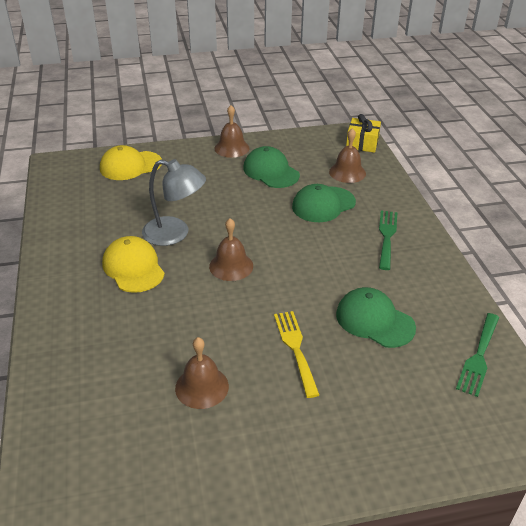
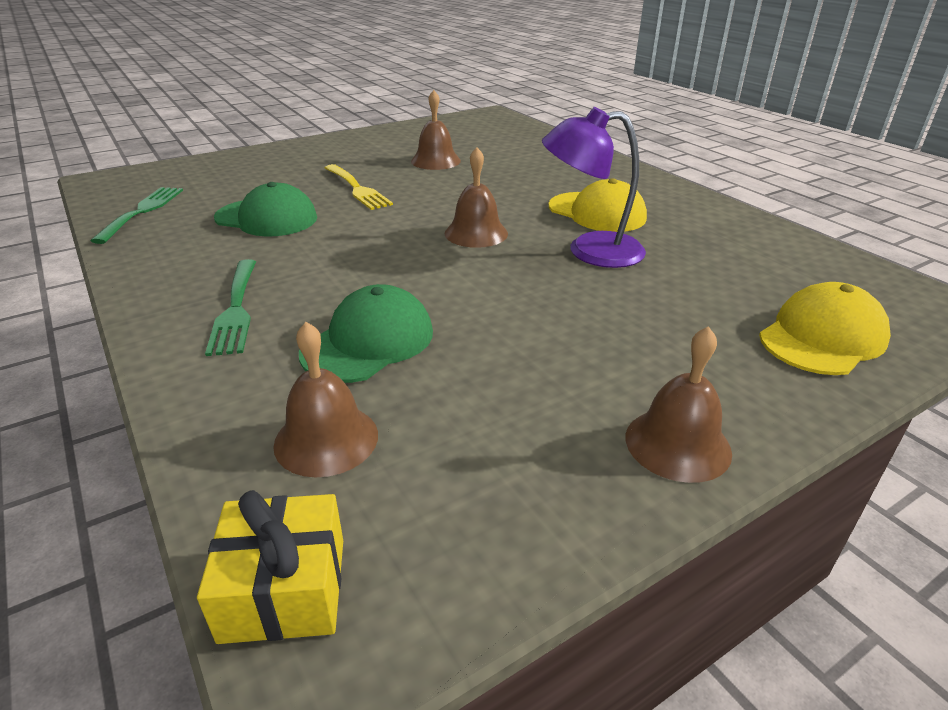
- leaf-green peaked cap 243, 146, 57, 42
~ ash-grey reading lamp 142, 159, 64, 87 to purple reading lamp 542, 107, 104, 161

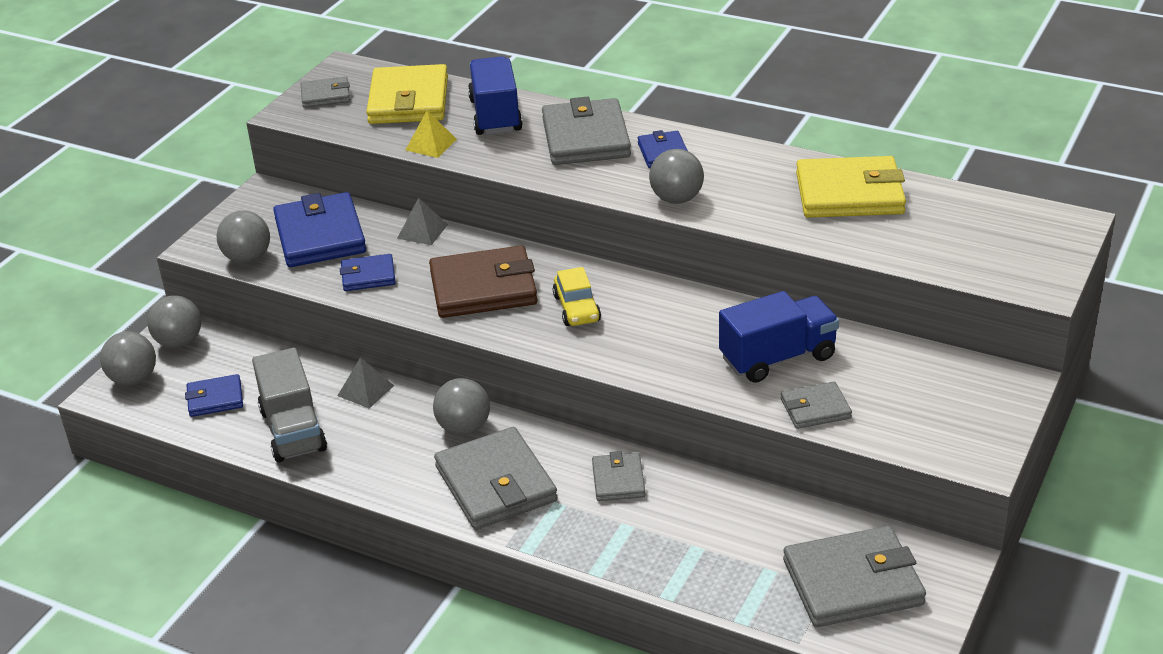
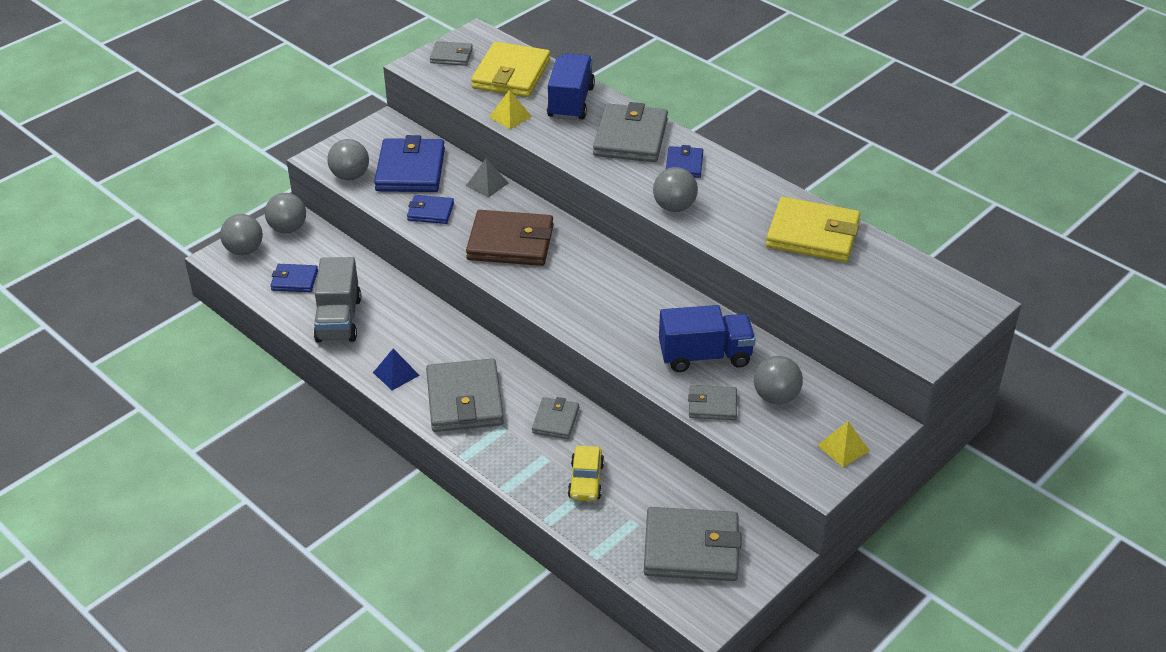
- ash-grey solid pyramid 337, 357, 57, 52
+ blue solid pyramid 373, 349, 47, 41
+ yellow solid pyramid 817, 421, 53, 46
~ ash-grey play ball 433, 378, 57, 57 to 754, 356, 49, 48
~ yellow automobile 553, 267, 48, 59 to 568, 446, 36, 55

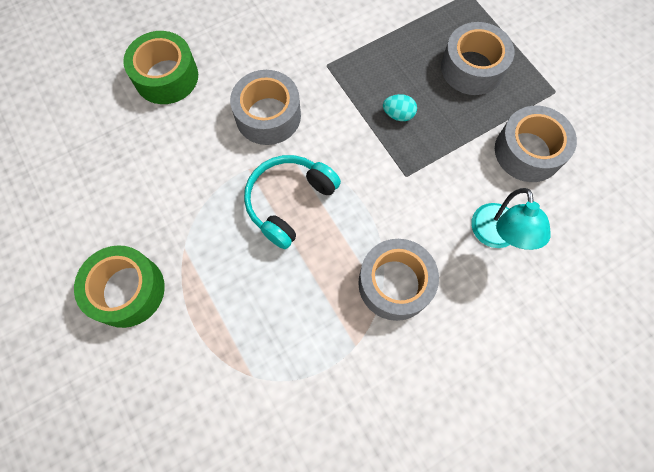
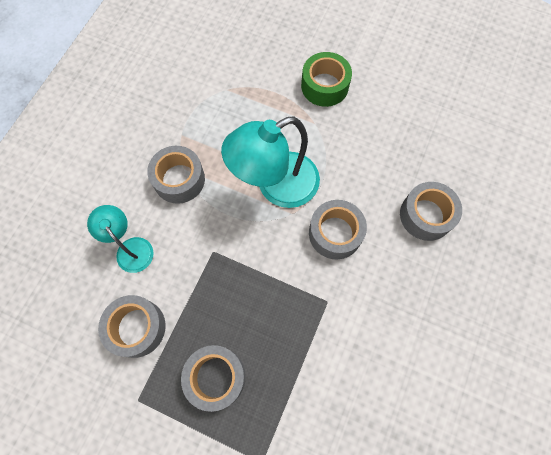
- aqua egg shape 383, 94, 34, 27
~ aqua headphones 244, 155, 97, 94 to aqua reading lamp 221, 116, 99, 92
~ leaf-green tape 123, 31, 75, 73 to ash-grey tape 400, 182, 62, 59

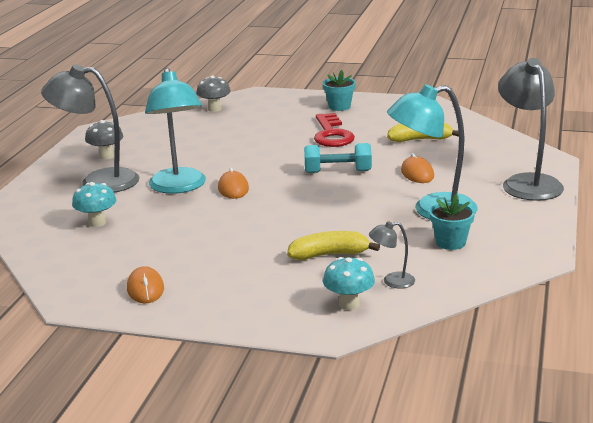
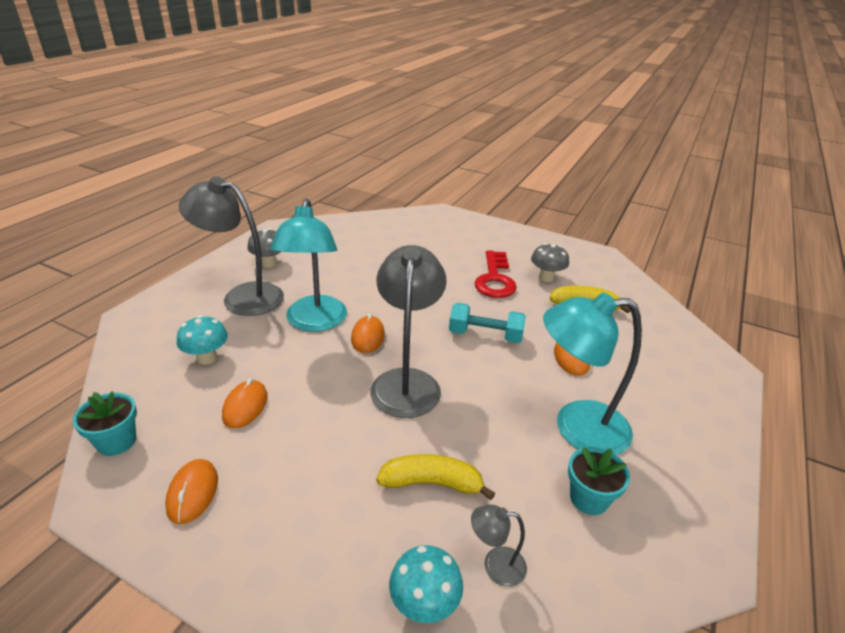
+ orange PC mouse 222, 378, 45, 50
~ ash-grey toadstool 196, 76, 35, 36 to 531, 243, 38, 39
~ aqua potted plant 323, 70, 33, 41 to 73, 391, 64, 65
~ ash-grey reading lamp 498, 58, 66, 143 to 370, 245, 77, 173

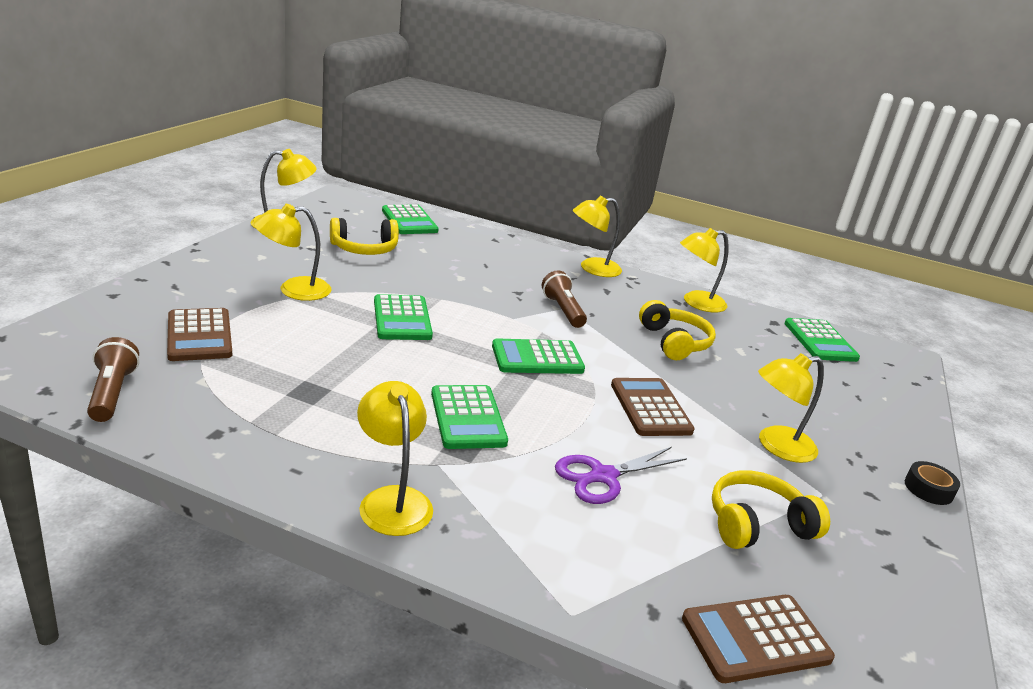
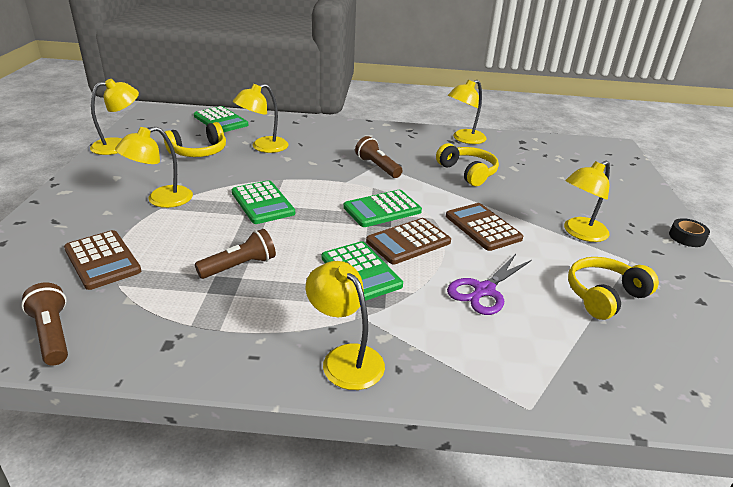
- leaf-green adding machine 784, 318, 76, 44
+ russet torch 195, 229, 81, 50
~ yellow reading lamp 572, 196, 50, 81 to 233, 84, 56, 69
~ russet adding machine 682, 595, 153, 88 to 366, 218, 85, 46

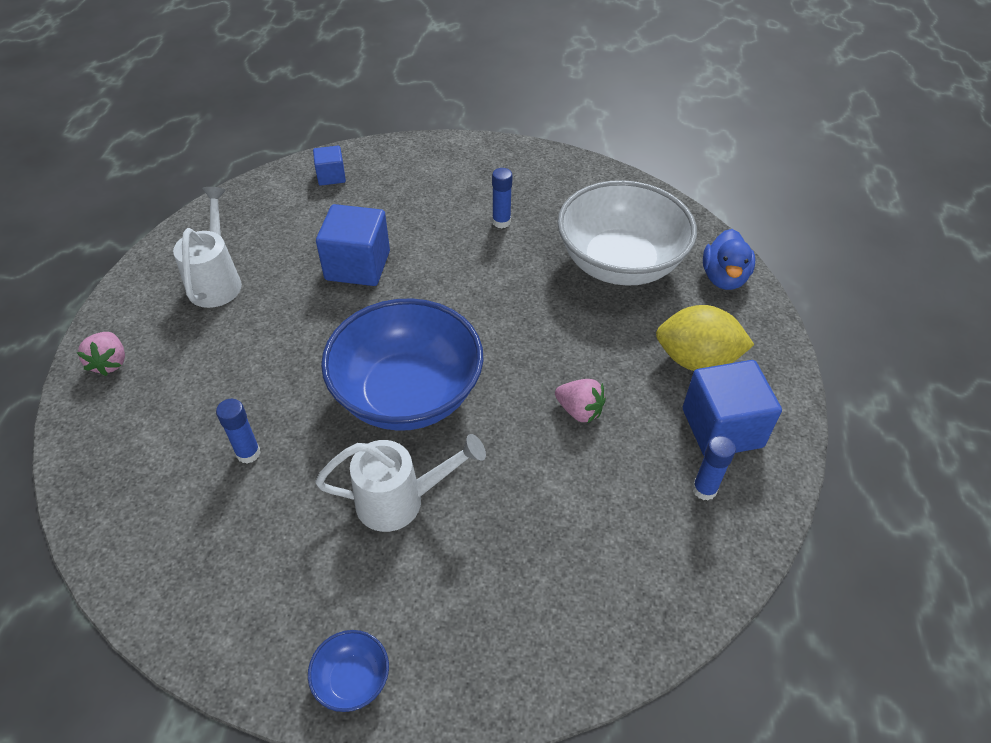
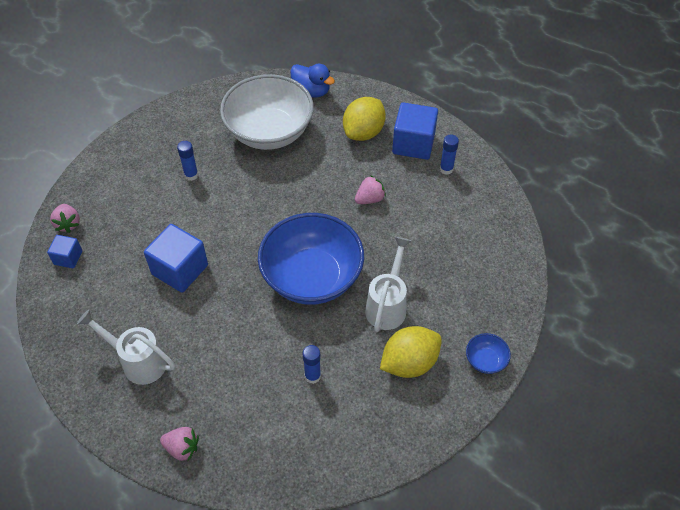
+ rosy strawberry 50, 204, 30, 29
+ yellow lemon 380, 326, 62, 52

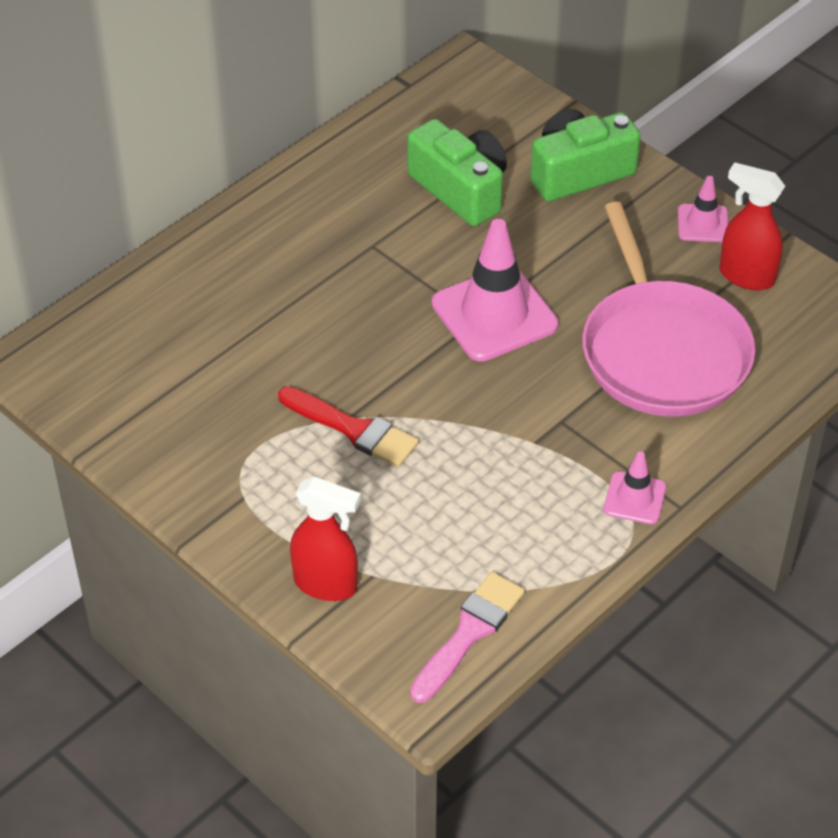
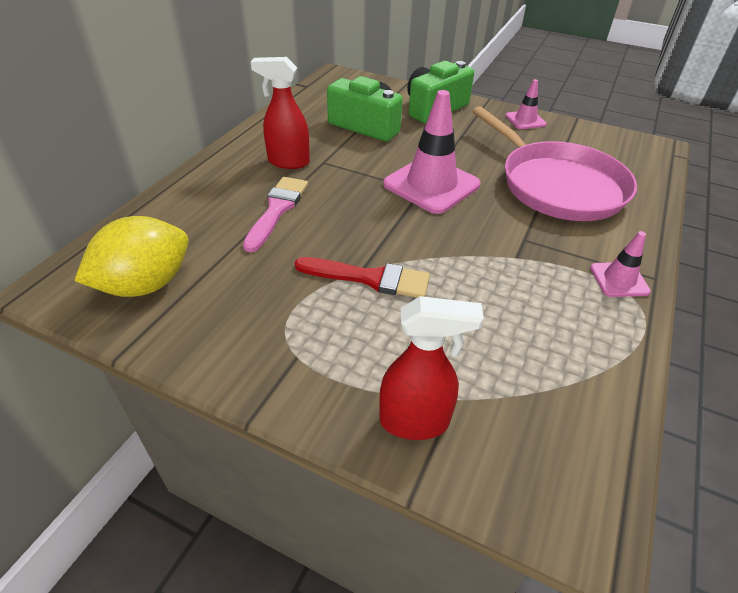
+ yellow lemon 74, 216, 115, 81
~ rosy paint brush 410, 572, 115, 131 to 243, 177, 65, 75
~ crimson sprayer 720, 162, 65, 128 to 251, 57, 59, 112

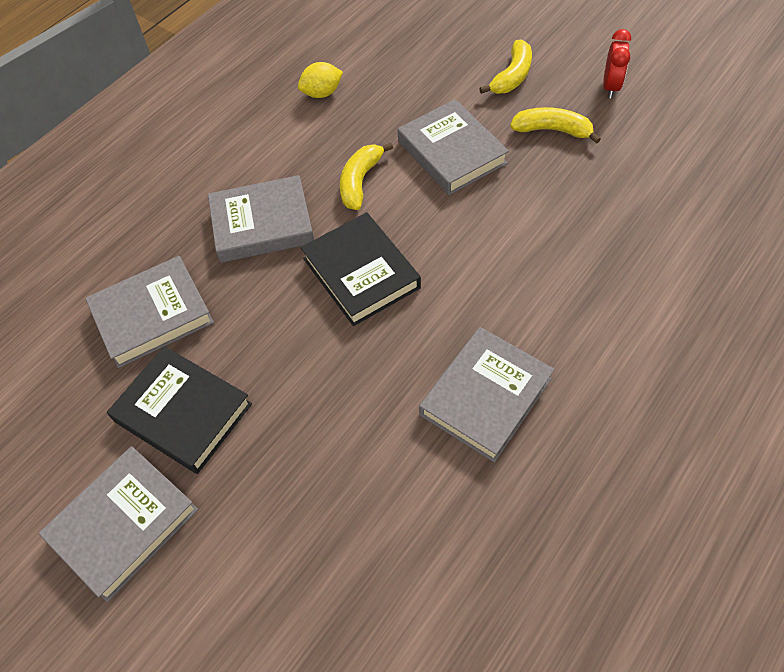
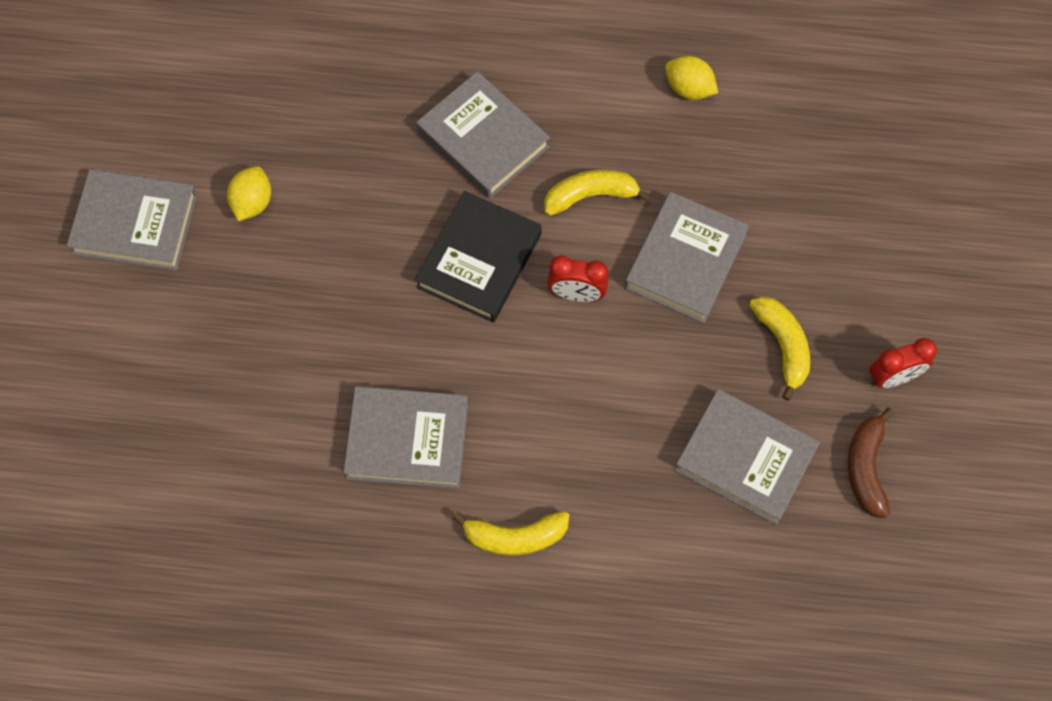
+ crimson alarm clock 547, 255, 62, 47
+ russet banana 848, 408, 46, 110
~ ash-grey hardcover 85, 256, 129, 112 to 674, 389, 146, 136
~ yellow banana 479, 39, 53, 55 to 453, 511, 116, 45
~ ebony hardcover 107, 346, 145, 128 to yellow lemon 227, 166, 44, 55

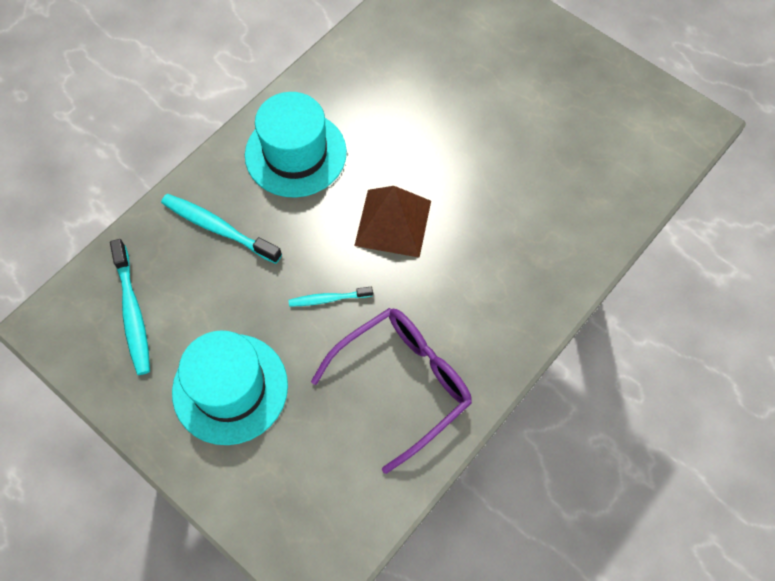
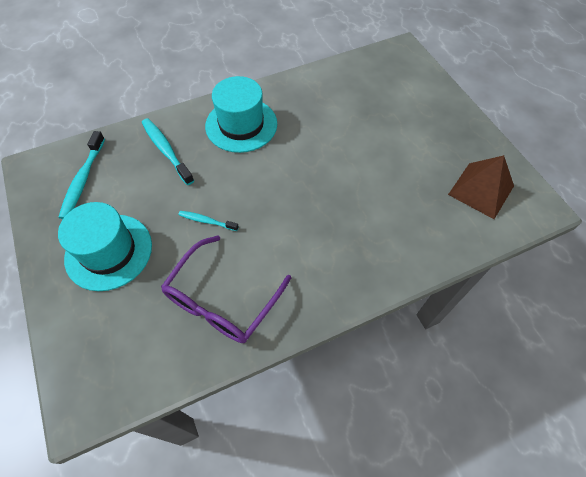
~ russet solid pyramid 354, 186, 77, 72 to 448, 155, 66, 64
~ purple spectacles 311, 308, 161, 166 = 161, 236, 130, 107 135 degrees clockwise

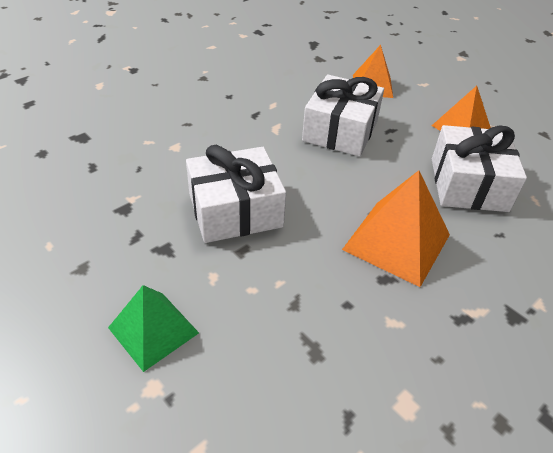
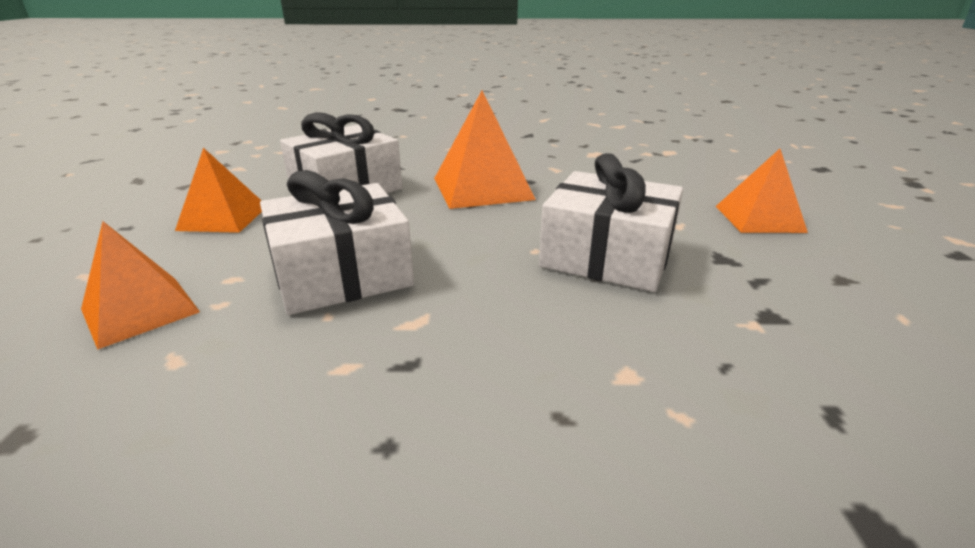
~ leaf-green solid pyramid 108, 285, 91, 87 to orange solid pyramid 716, 149, 92, 84

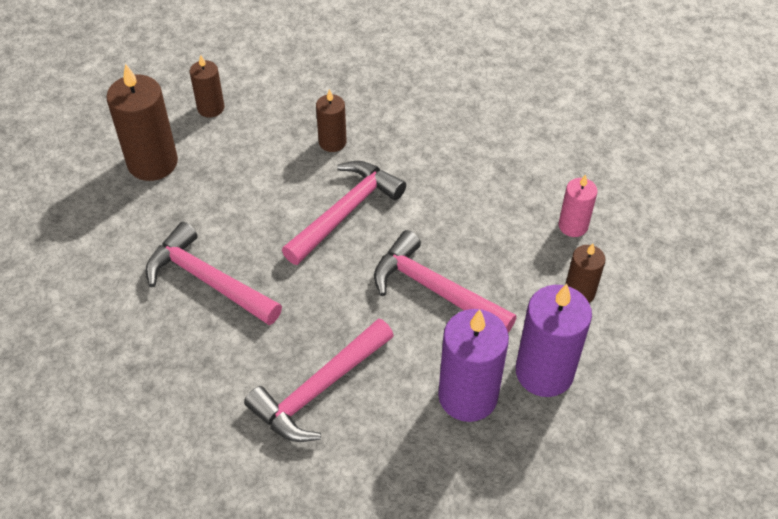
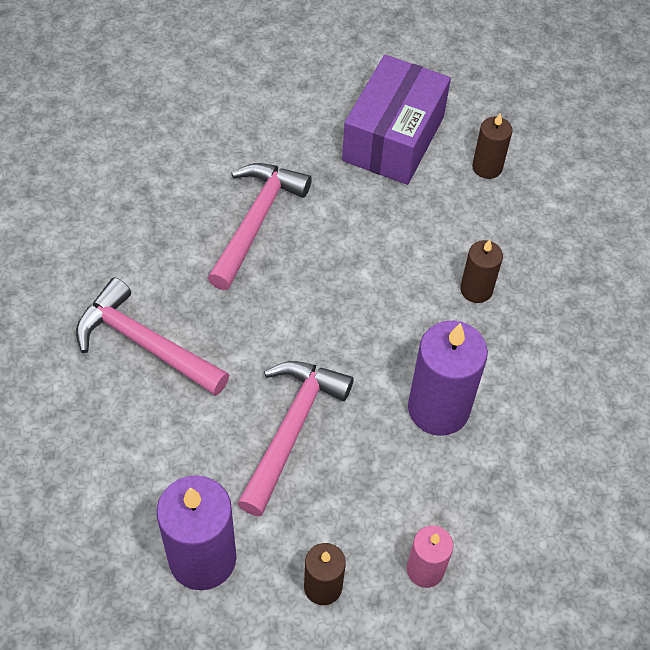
- rosy claw hammer 282, 161, 124, 104
~ purple wax candle 438, 309, 71, 113 to 408, 321, 80, 115
~ russet wax candle 106, 63, 72, 118 to purple parcel 342, 55, 109, 130

